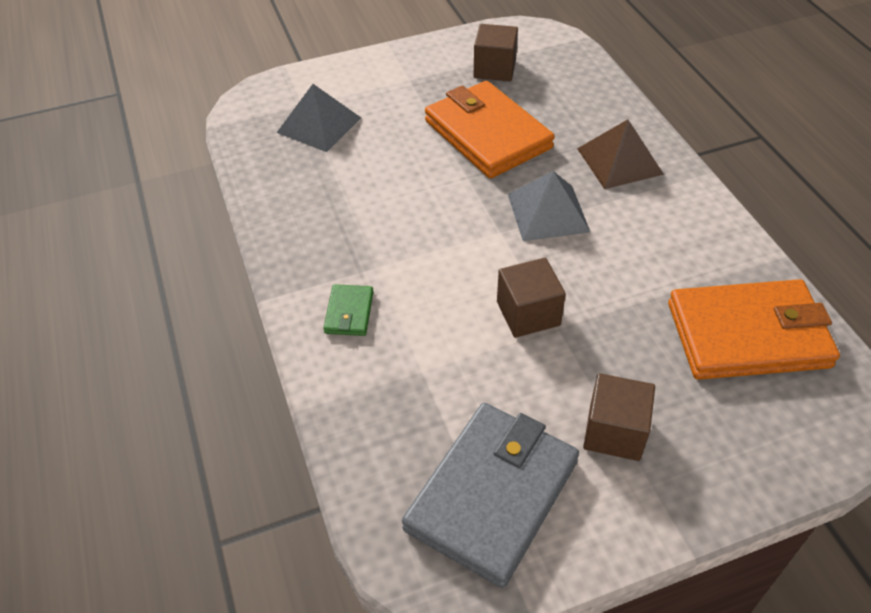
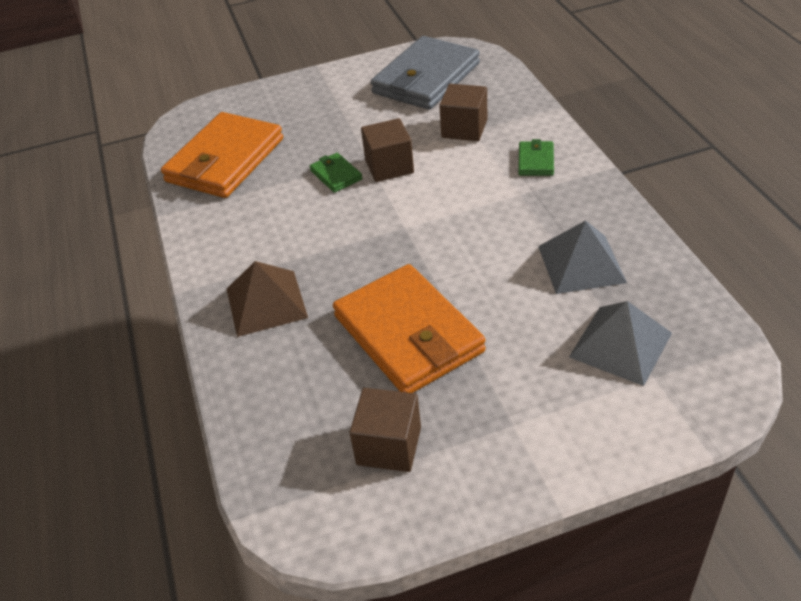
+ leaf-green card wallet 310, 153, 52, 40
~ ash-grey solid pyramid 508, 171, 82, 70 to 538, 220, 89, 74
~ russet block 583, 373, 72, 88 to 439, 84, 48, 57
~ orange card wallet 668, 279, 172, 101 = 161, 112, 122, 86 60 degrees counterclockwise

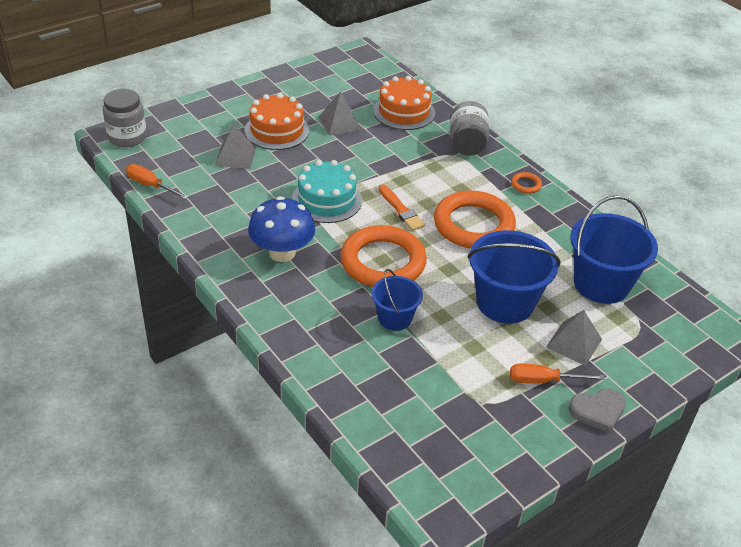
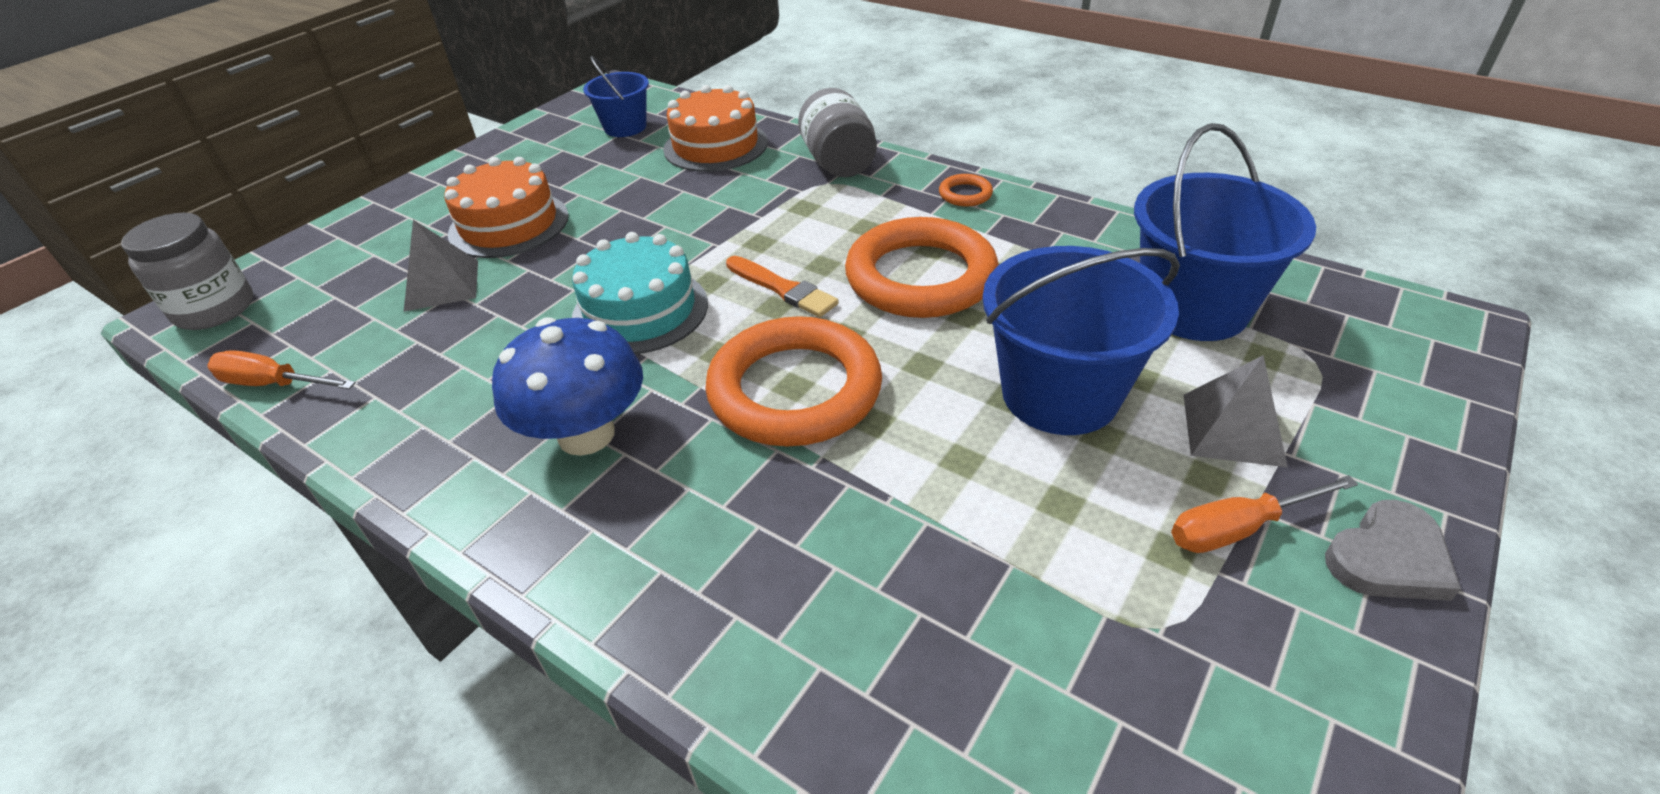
- ash-grey solid pyramid 318, 91, 43, 45
~ blue pail 371, 269, 52, 62 to 583, 56, 66, 81

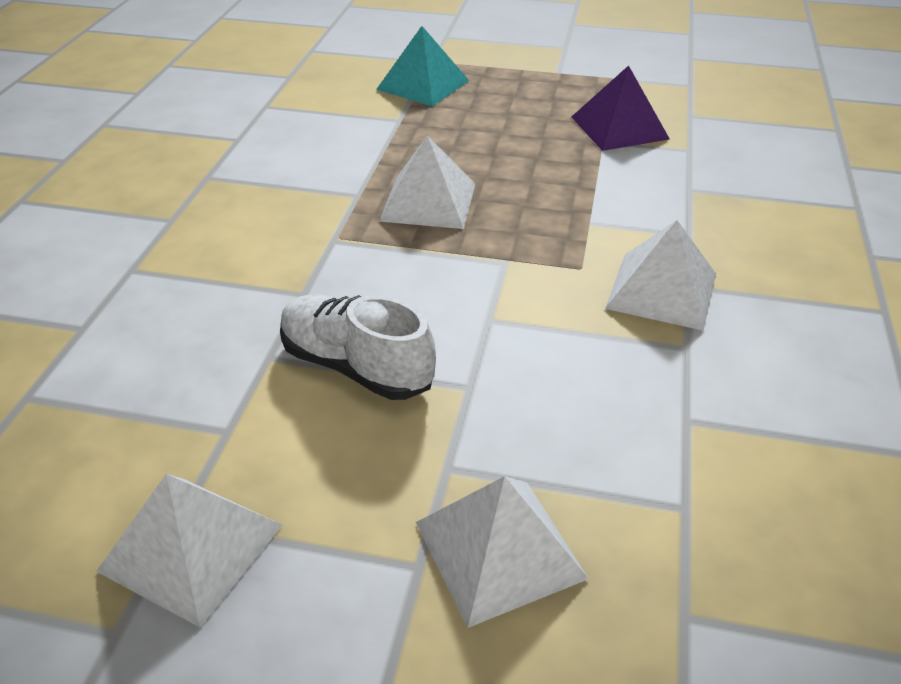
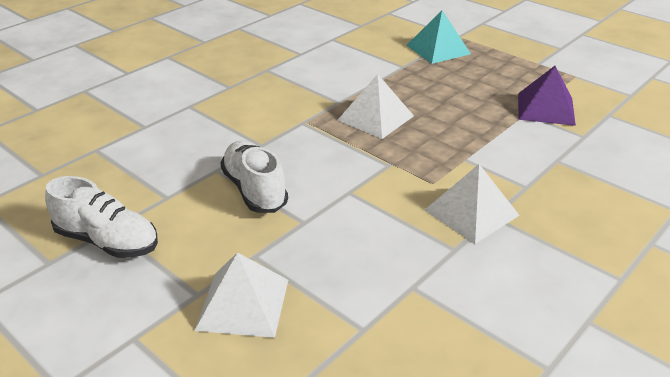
~ snow-white solid pyramid 96, 474, 186, 153 to snow-white lace-up shoe 45, 176, 113, 82

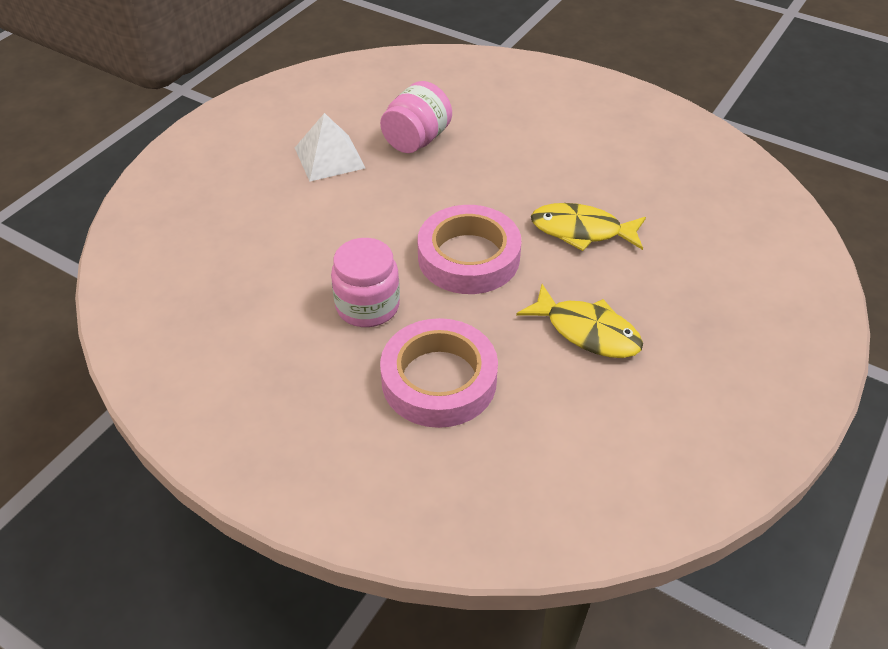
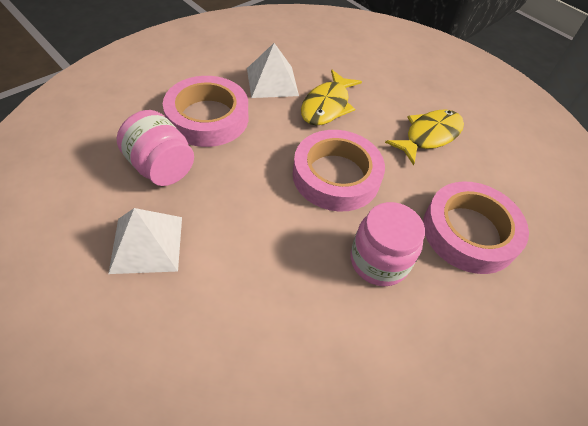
+ rosy tape 163, 76, 85, 71
+ snow-white solid pyramid 247, 43, 52, 55

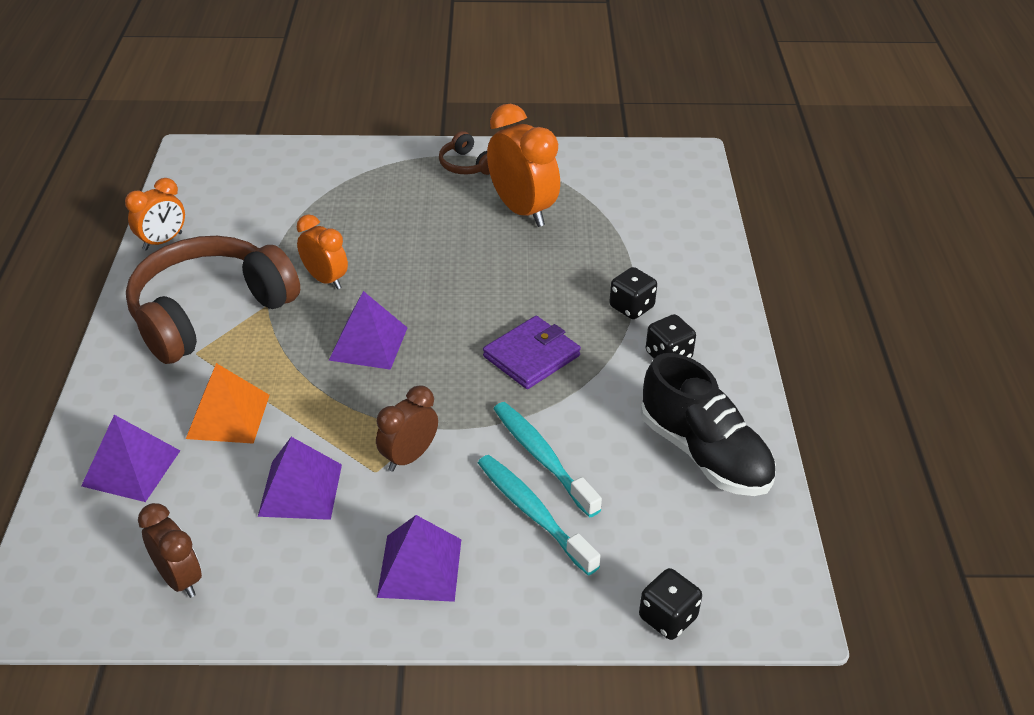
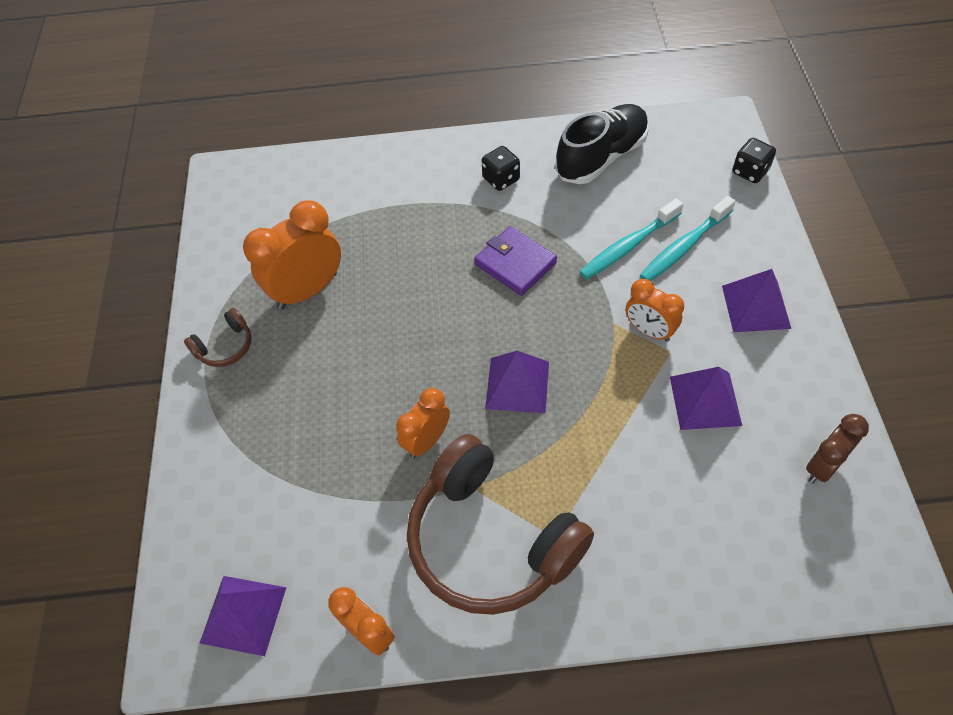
- orange solid pyramid 186, 363, 84, 81
- ebony game die 609, 267, 48, 52
~ purple solid pyramid 81, 415, 99, 87 to 200, 576, 86, 80
~ russet alarm clock 376, 385, 62, 86 to orange alarm clock 626, 279, 58, 63

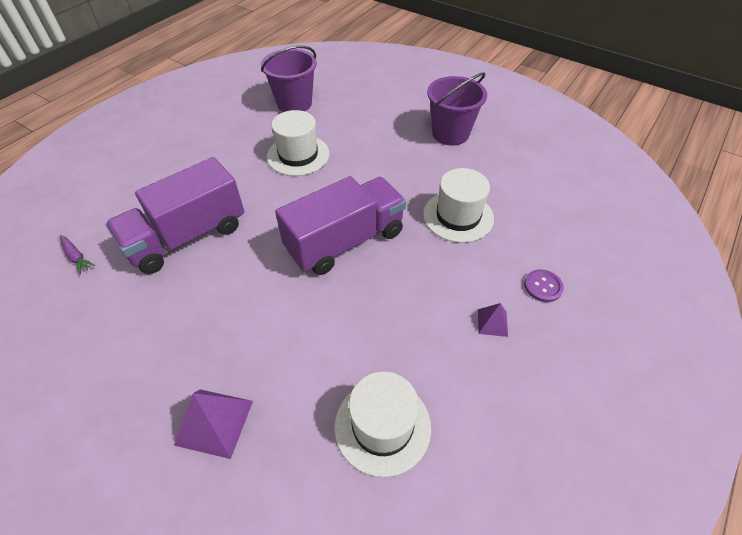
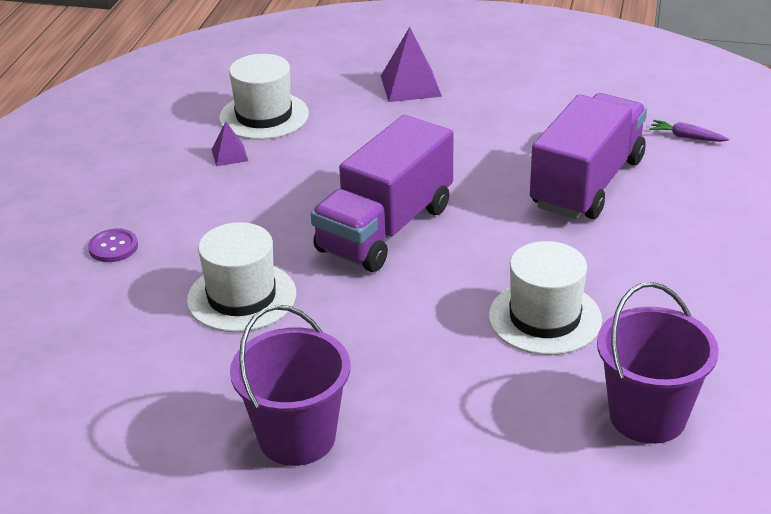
~ purple solid pyramid 478, 303, 30, 34 to 212, 121, 36, 45

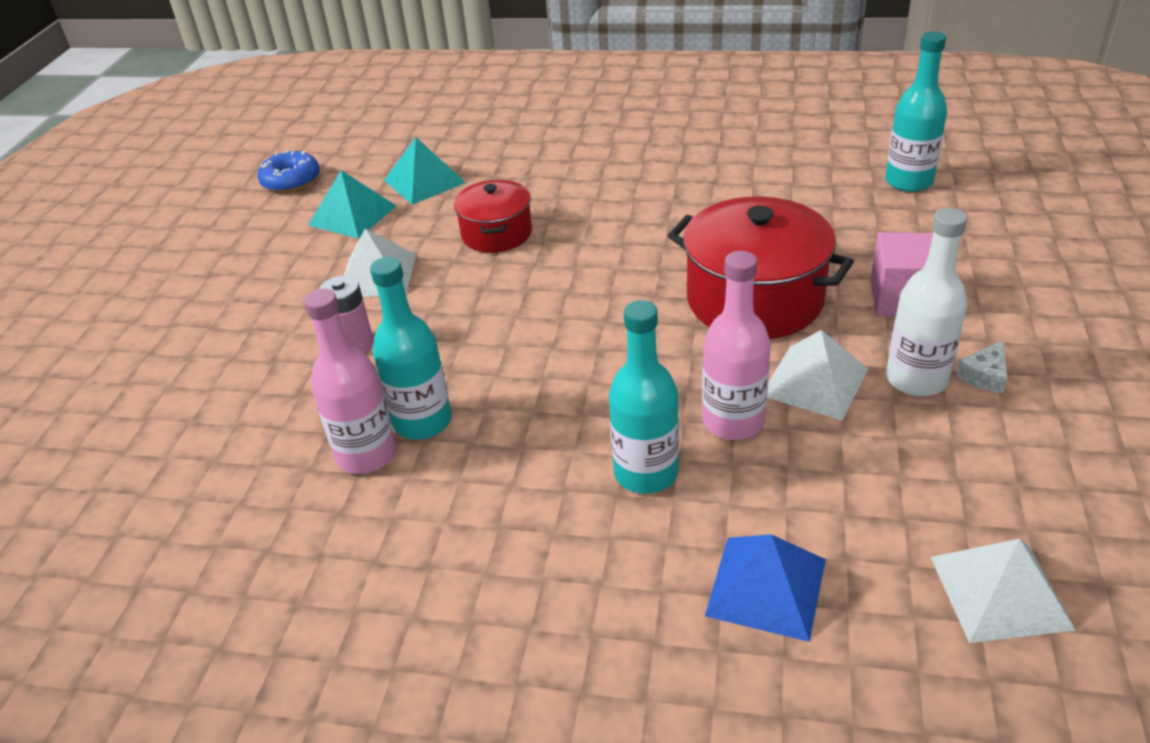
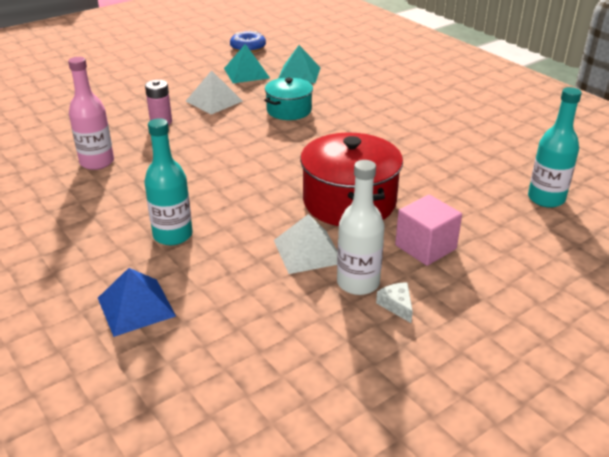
- aqua bottle 370, 257, 82, 183
- rosy bottle 702, 251, 69, 189
- snow-white solid pyramid 930, 539, 146, 104
~ crimson cooking pot 454, 180, 78, 73 to aqua cooking pot 264, 78, 49, 42
~ snow-white cheese 956, 340, 51, 53 = 376, 282, 37, 41 75 degrees clockwise

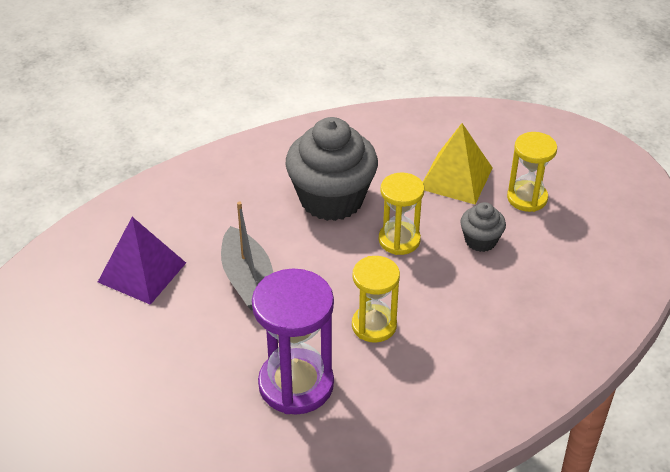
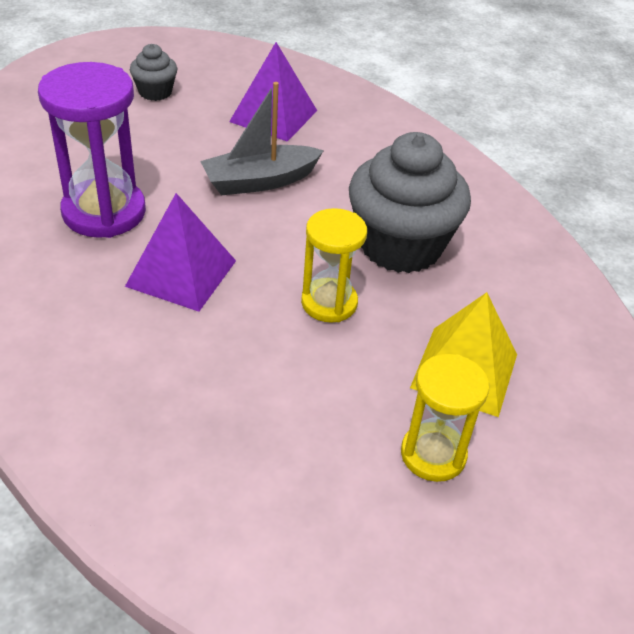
~ ash-grey fairy cake 460, 202, 46, 50 to 130, 44, 47, 57
~ yellow hourglass 352, 256, 48, 87 to purple solid pyramid 125, 193, 111, 119

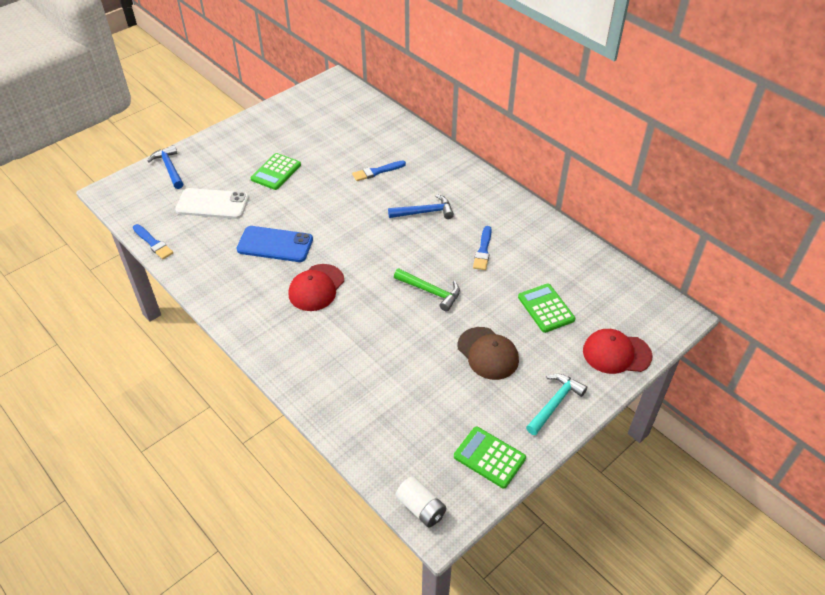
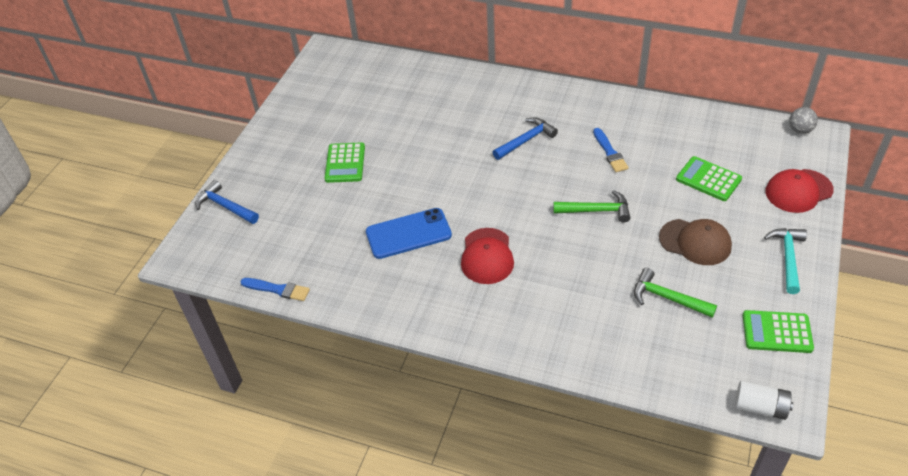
- snow-white smartphone 175, 188, 74, 31
- blue paint brush 352, 160, 54, 21
+ leaf-green claw hammer 634, 268, 83, 50
+ ash-grey play ball 789, 107, 29, 27

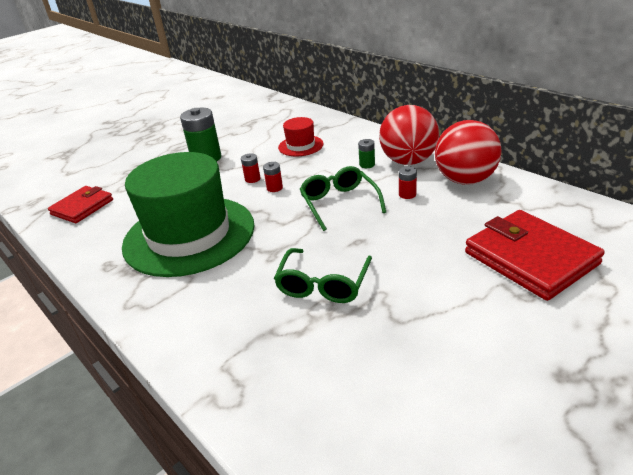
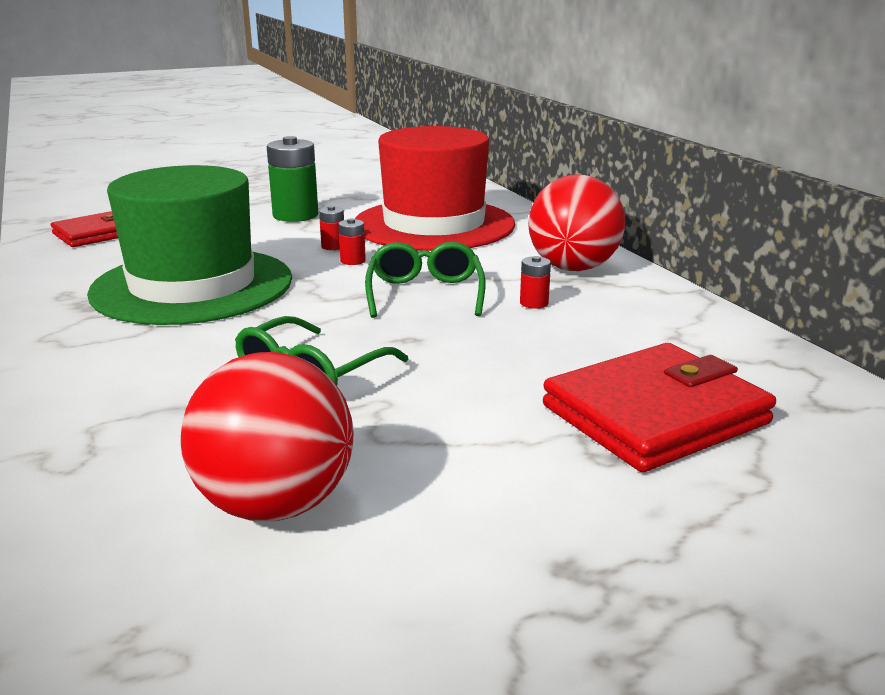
- leaf-green AA battery 358, 139, 17, 29
~ crimson play ball 435, 120, 66, 65 to 181, 352, 172, 170
~ crimson card wallet 465, 210, 140, 91 = 543, 343, 233, 129 75 degrees clockwise
~ crimson tall hat 278, 117, 46, 40 = 355, 126, 160, 125 x2.29

